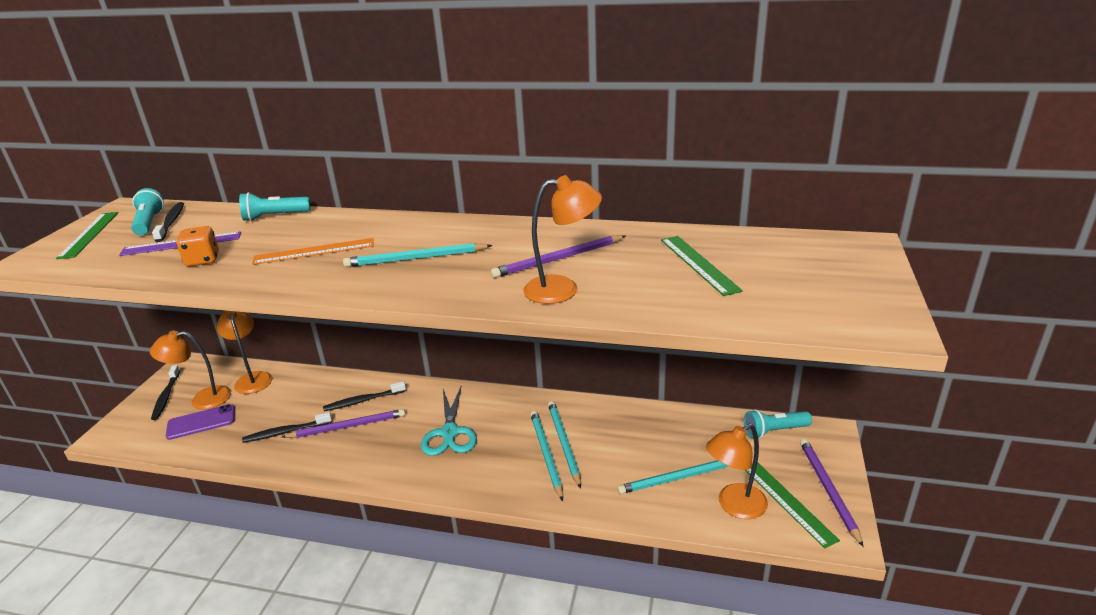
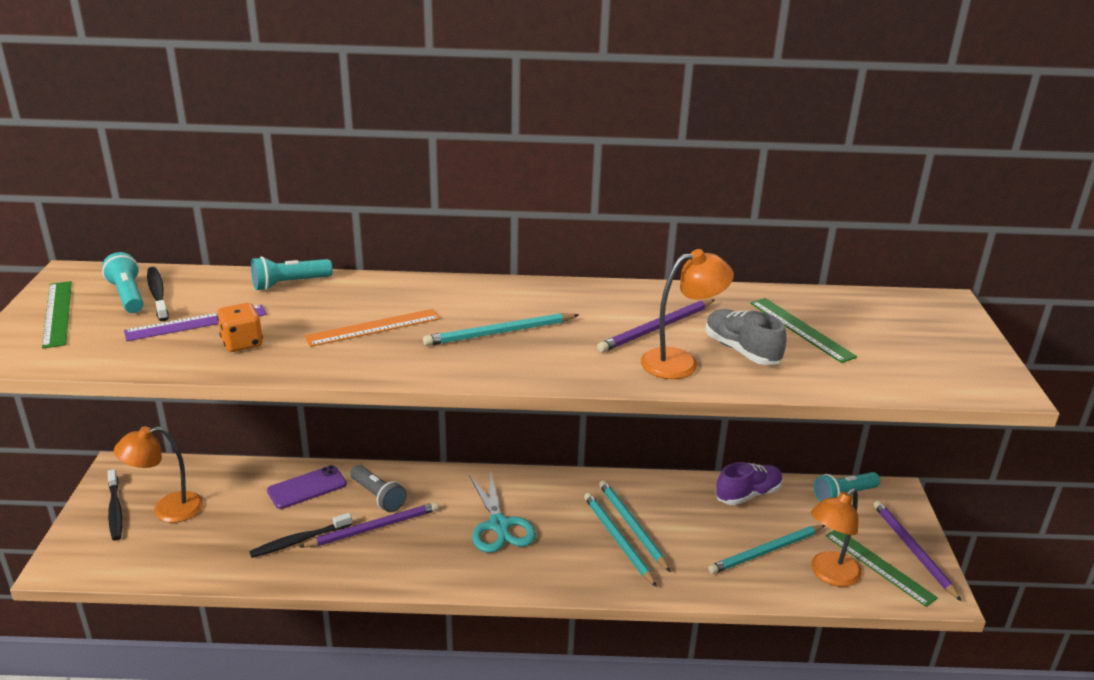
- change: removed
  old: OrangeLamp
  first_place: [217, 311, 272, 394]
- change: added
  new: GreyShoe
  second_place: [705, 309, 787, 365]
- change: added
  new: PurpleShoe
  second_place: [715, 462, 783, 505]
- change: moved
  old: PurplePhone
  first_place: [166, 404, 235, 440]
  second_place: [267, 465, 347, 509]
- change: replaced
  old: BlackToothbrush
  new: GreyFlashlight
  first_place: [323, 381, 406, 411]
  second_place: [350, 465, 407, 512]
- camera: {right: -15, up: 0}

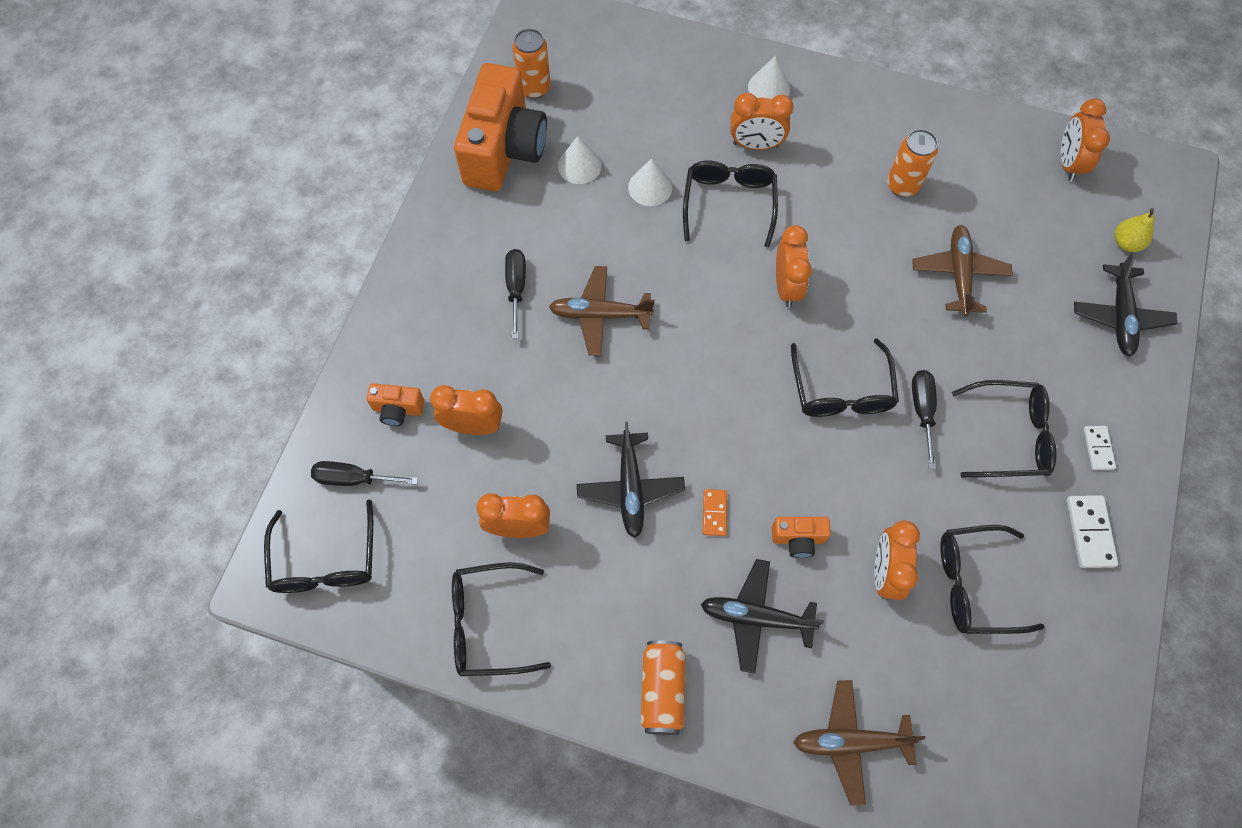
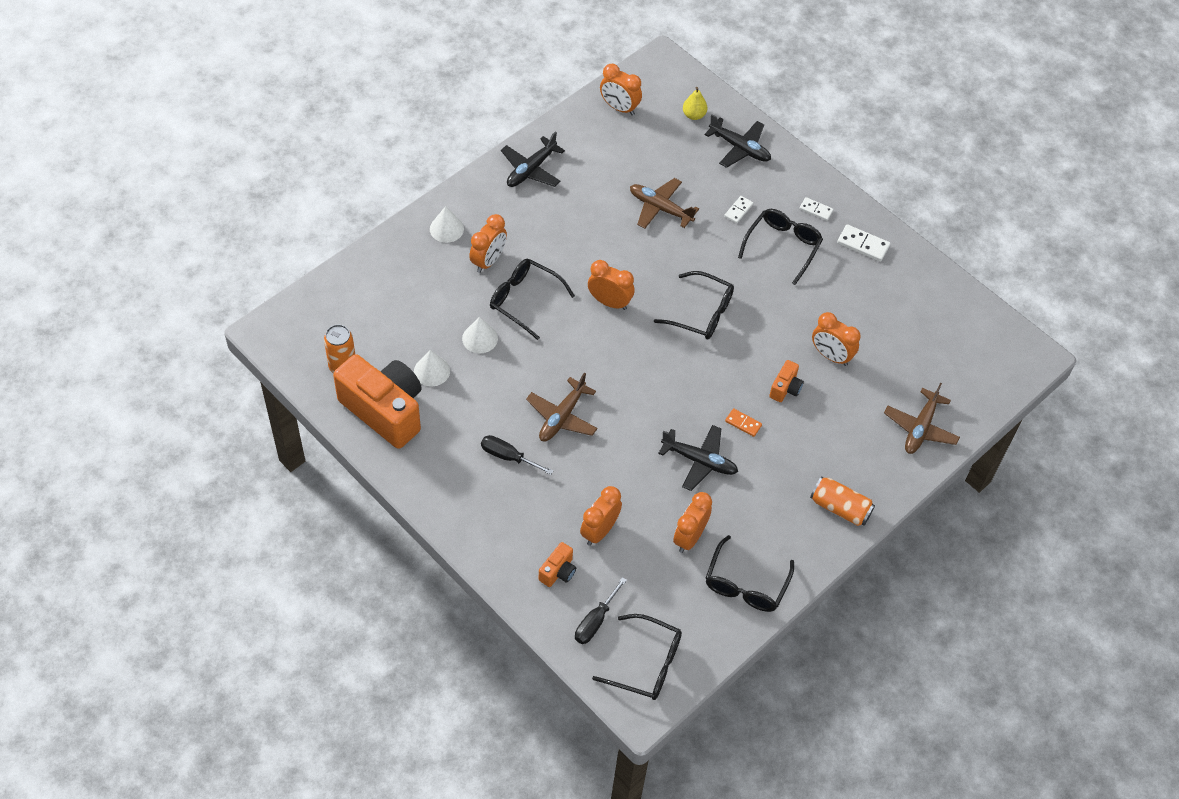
- change: removed
  old: OrangeCan
  first_place: [887, 129, 938, 197]
- change: removed
  old: BlackScrewdriver
  first_place: [912, 370, 937, 469]
- change: removed
  old: BlackGlasses
  first_place: [940, 525, 1045, 634]
- change: added
  new: WhiteDomino
  second_place: [724, 196, 753, 223]
- change: moved
  old: BlackPlane
  first_place: [701, 559, 824, 674]
  second_place: [501, 131, 565, 187]
- camera: {right: -65, up: -10}

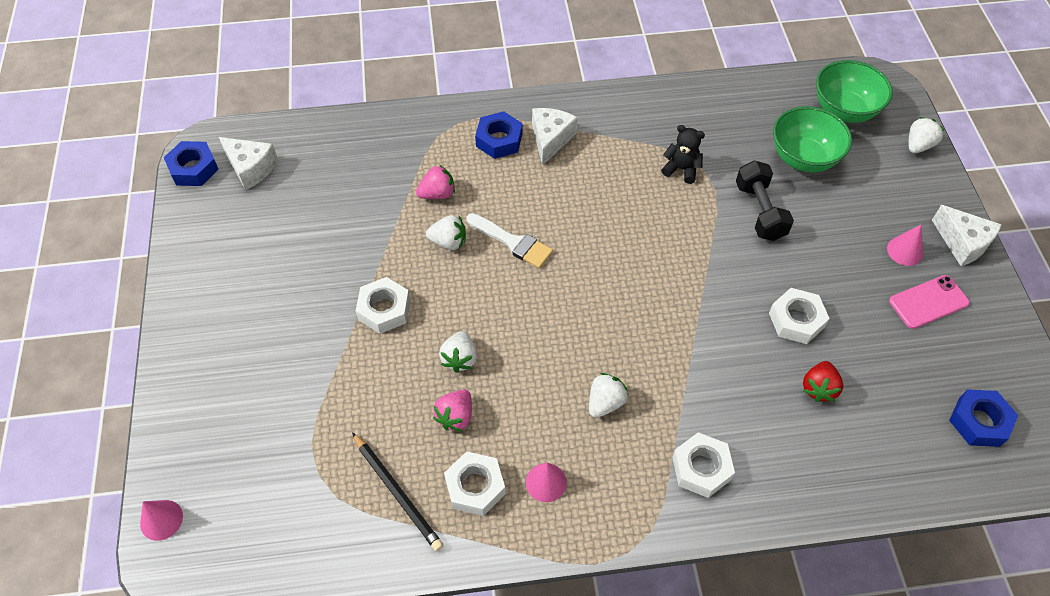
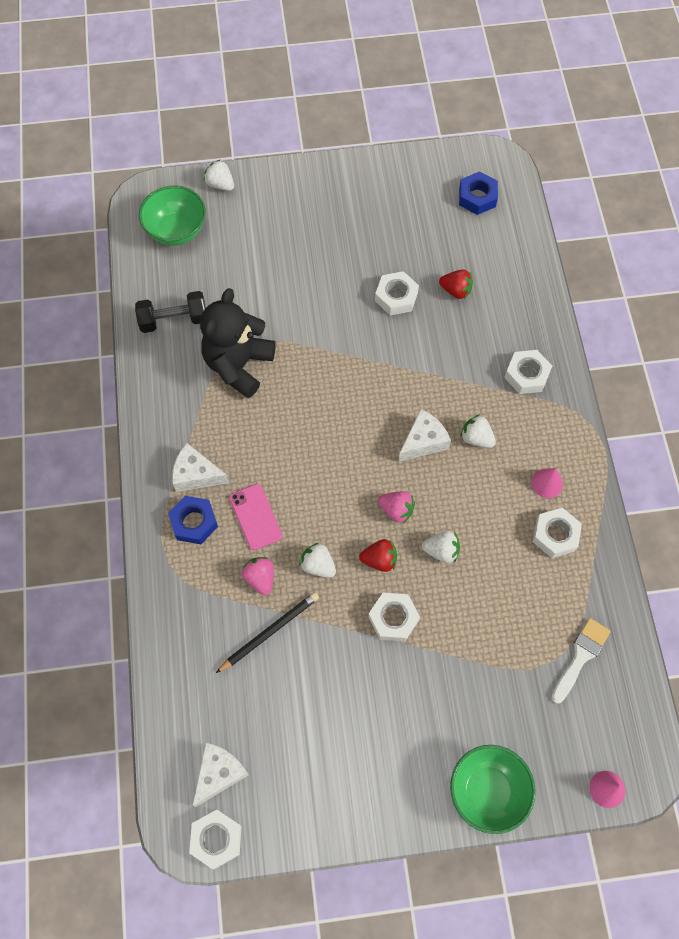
- change: removed
  old: PinkCone
  first_place: [887, 225, 923, 266]
- change: added
  new: RedStrawberry
  second_place: [359, 539, 397, 572]
- change: moved
  old: BlackPencil
  first_place: [352, 432, 444, 551]
  second_place: [216, 592, 319, 673]
- change: moved
  old: PinkStrawberry
  first_place: [433, 390, 472, 432]
  second_place: [378, 491, 415, 524]
- change: moved
  old: WhiteBrush
  first_place: [466, 213, 553, 268]
  second_place: [551, 618, 611, 704]
- change: moved
  old: BlackDumbbell
  first_place: [736, 160, 794, 241]
  second_place: [135, 291, 206, 333]
- change: moved
  old: GreenBowl
  first_place: [773, 106, 852, 173]
  second_place: [450, 745, 536, 834]
- change: moved
  old: PinkPhone
  first_place: [889, 275, 970, 329]
  second_place: [229, 484, 282, 550]
- change: moved
  old: WhiteCheese
  first_place: [932, 205, 1002, 266]
  second_place: [398, 409, 451, 462]
- change: recoloured
  old: BlueNut
  new: WhiteNut
  first_place: [164, 141, 219, 186]
  second_place: [189, 810, 242, 869]
- change: turned
  old: WhiteStrawberry
  first_place: [426, 215, 466, 250]
  second_place: [299, 543, 336, 578]
  degrees: -60
- change: resized
  old: BlackTeddyBear
  first_place: [661, 125, 705, 184]
  second_place: [200, 288, 275, 398]
  factor: 2.08
- camera: {right: -90, up: 10}

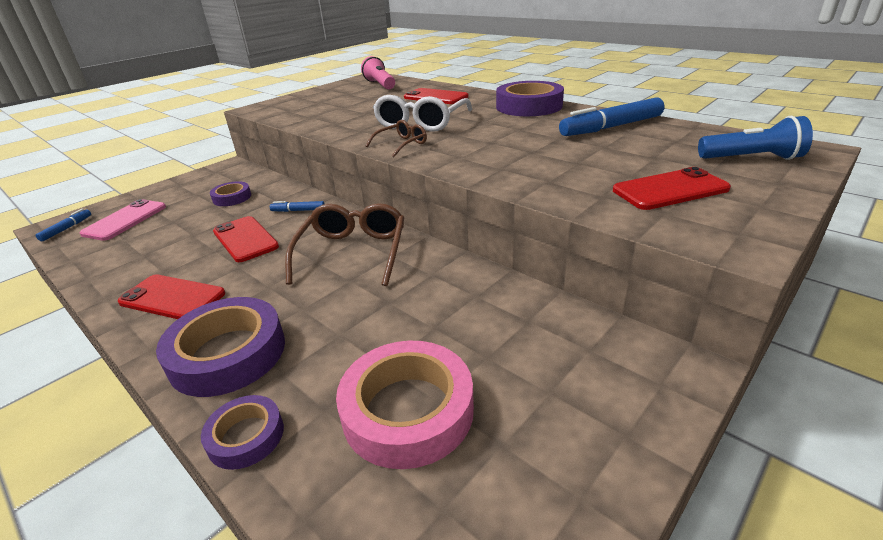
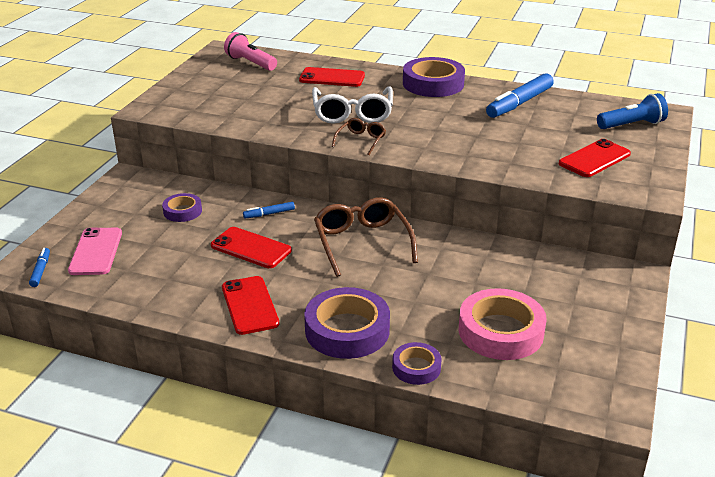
- change: turned
  old: RedPhone
  first_place: [118, 274, 225, 319]
  second_place: [222, 276, 279, 335]
  degrees: 75
- camera: {right: -25, up: 0}

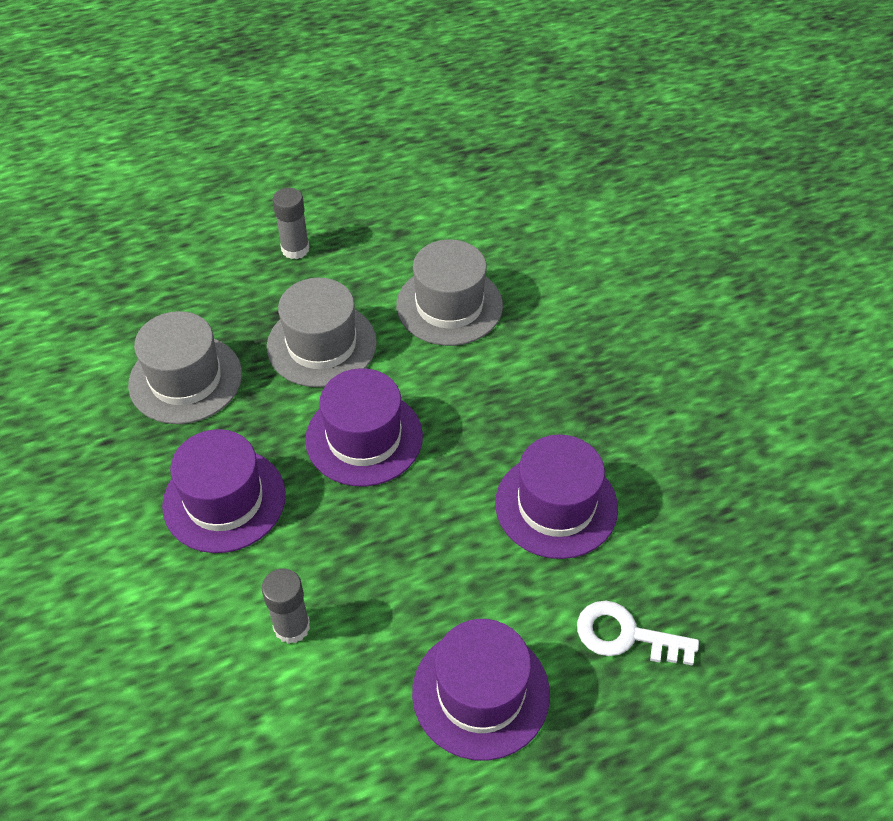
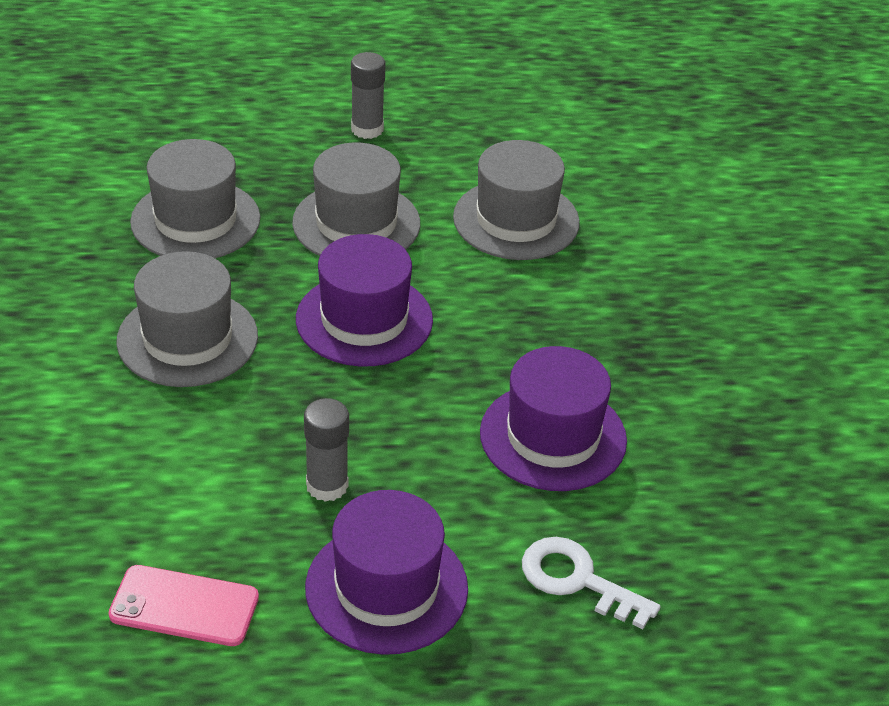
- change: added
  new: PinkPhone
  second_place: [108, 565, 259, 646]
- change: moved
  old: GreyGlueStick
  first_place: [262, 569, 310, 644]
  second_place: [304, 398, 349, 502]
- change: recoloured
  old: PurpleHat
  new: GreyHat
  first_place: [162, 429, 286, 553]
  second_place: [116, 251, 258, 387]
- camera: {right: 15, up: -10}

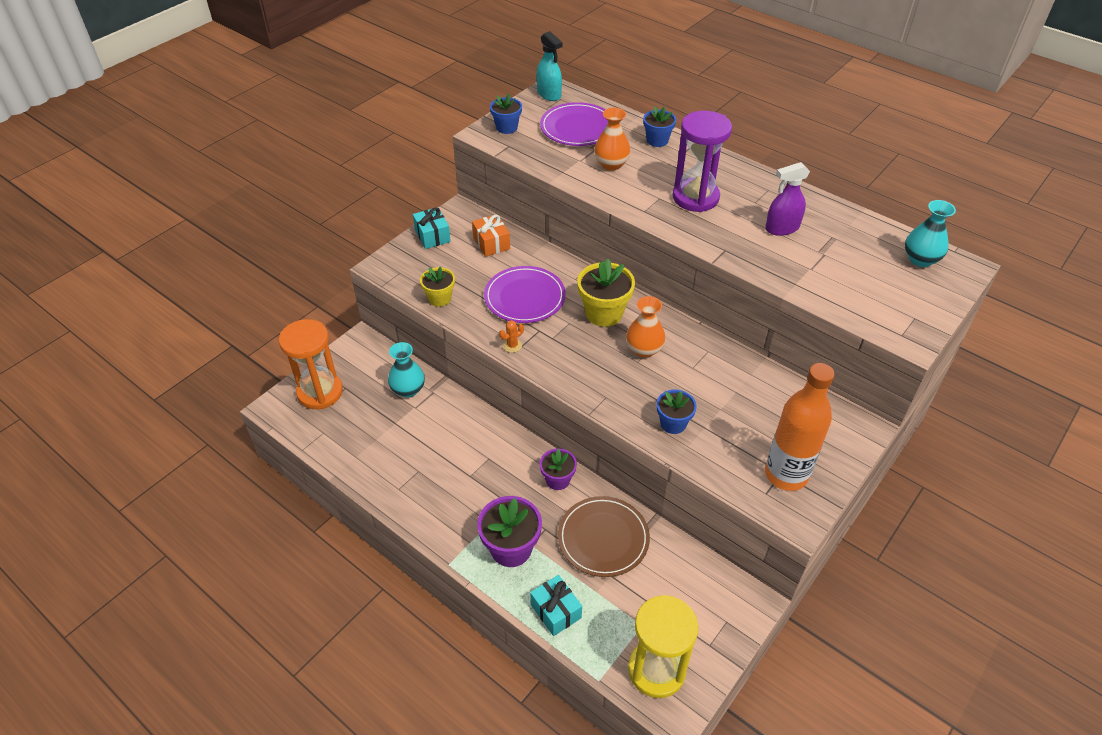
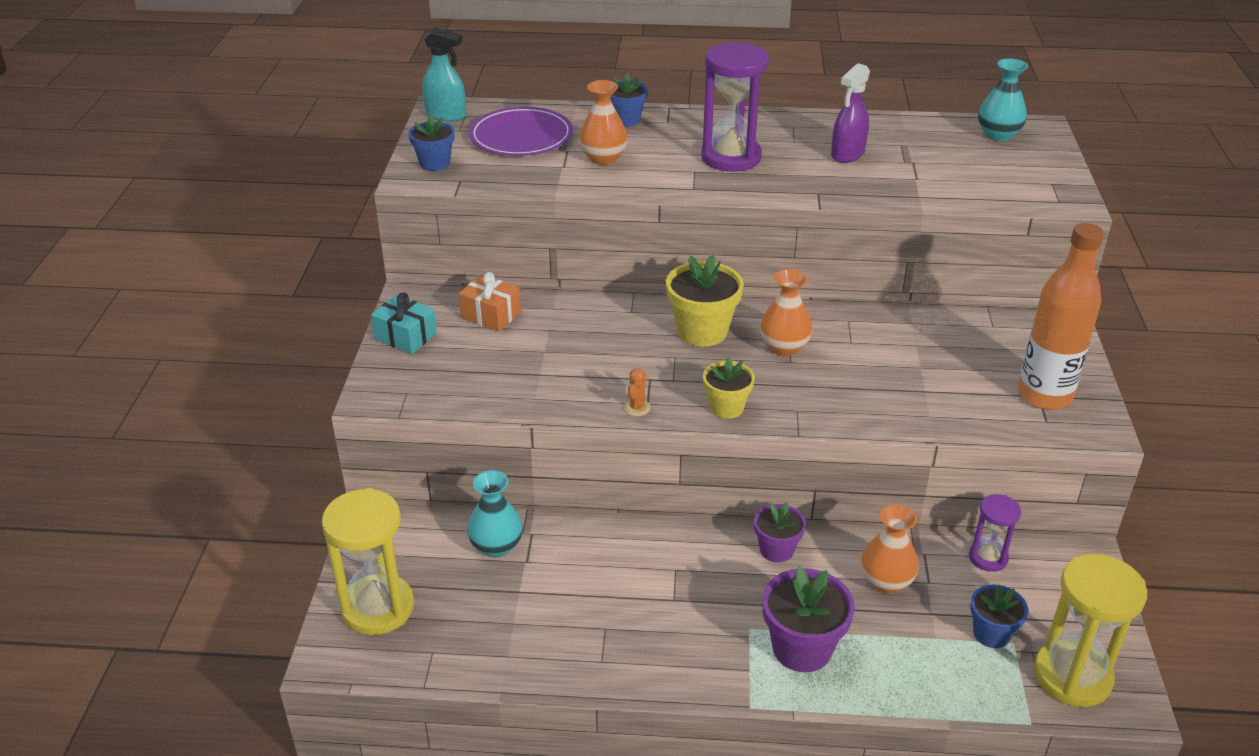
- change: removed
  old: PurplePlate
  first_place: [484, 266, 566, 323]
- change: removed
  old: TurquoiseGift
  first_place: [530, 575, 582, 636]
- change: added
  new: PurpleHourglass
  second_place: [969, 494, 1021, 572]
- change: moved
  old: YellowFlowerPot
  first_place: [420, 267, 455, 307]
  second_place: [703, 357, 755, 419]
- change: moved
  old: BlueFlowerPot
  first_place: [657, 390, 697, 434]
  second_place: [970, 584, 1028, 648]
- change: replaced
  old: BrownPlate
  new: OrangeVase
  first_place: [558, 496, 650, 577]
  second_place: [861, 504, 919, 593]
- change: recoloured
  old: OrangeHourglass
  new: YellowHourglass
  first_place: [279, 319, 343, 409]
  second_place: [322, 488, 414, 635]
- camera: {right: -35, up: -10}

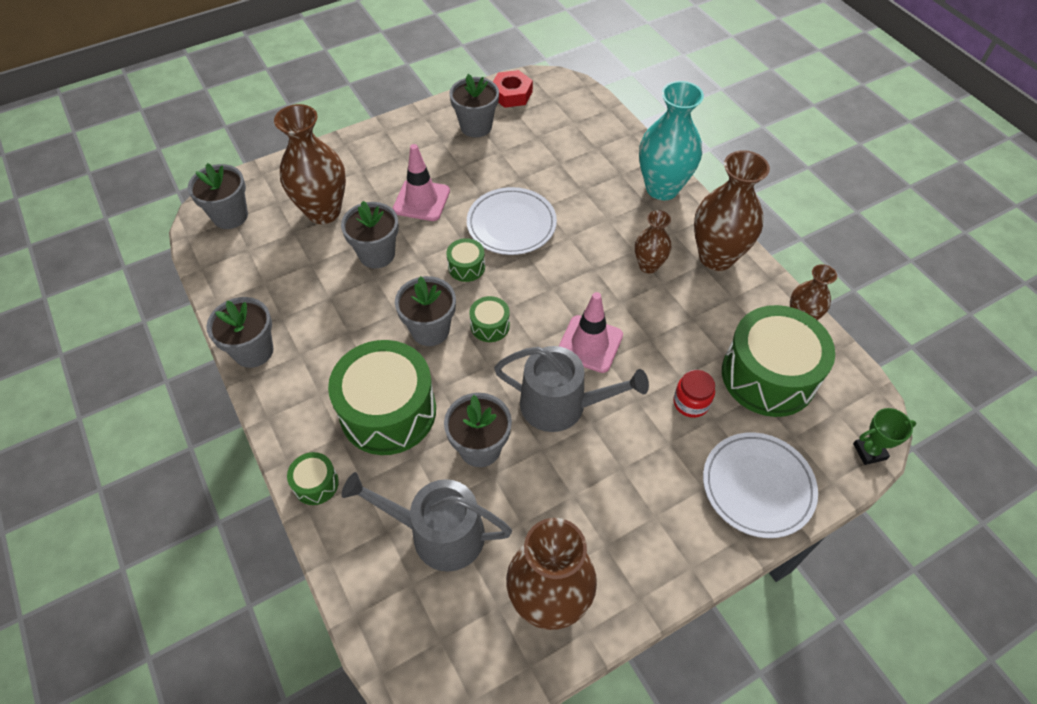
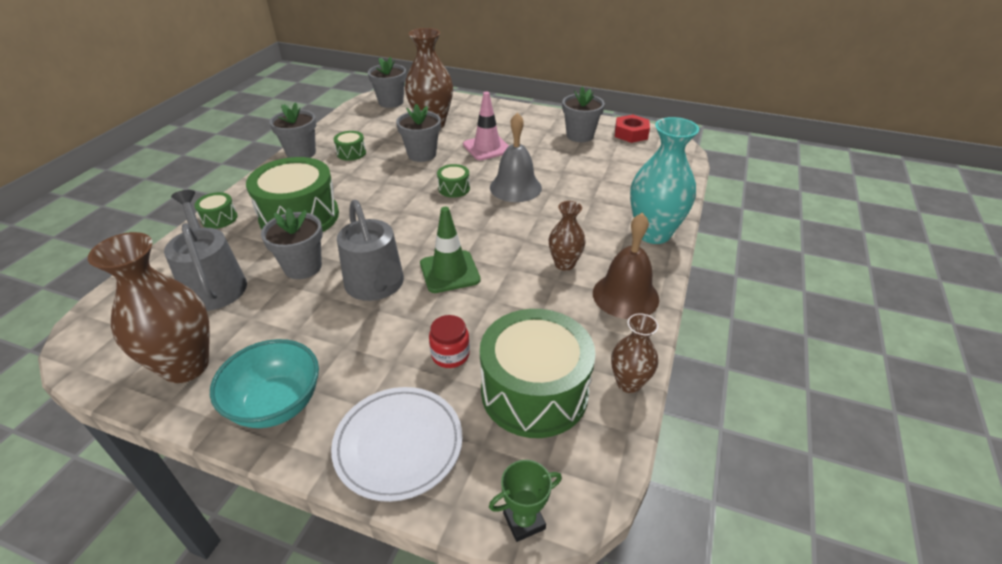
- change: removed
  old: GreyFlowerPot
  first_place: [395, 276, 456, 346]
- change: added
  new: TurquoiseBowl
  second_place: [210, 339, 319, 428]
- change: moved
  old: GreenDrum
  first_place: [469, 296, 510, 342]
  second_place: [334, 131, 366, 161]
- change: replaced
  old: WhitePlate
  new: GreyBell
  first_place: [467, 187, 557, 255]
  second_place: [490, 112, 542, 202]
- change: replaced
  old: BrownVase
  new: BrownBell
  first_place: [694, 150, 770, 271]
  second_place: [593, 213, 659, 319]
- change: recoloured
  old: PinkTrafficCone
  new: GreenTrafficCone
  first_place: [559, 292, 623, 373]
  second_place: [420, 207, 481, 293]
- change: turned
  old: GreenTrophy
  first_place: [853, 408, 916, 465]
  second_place: [489, 460, 562, 542]
  degrees: -60
- camera: {right: 50, up: -15}

